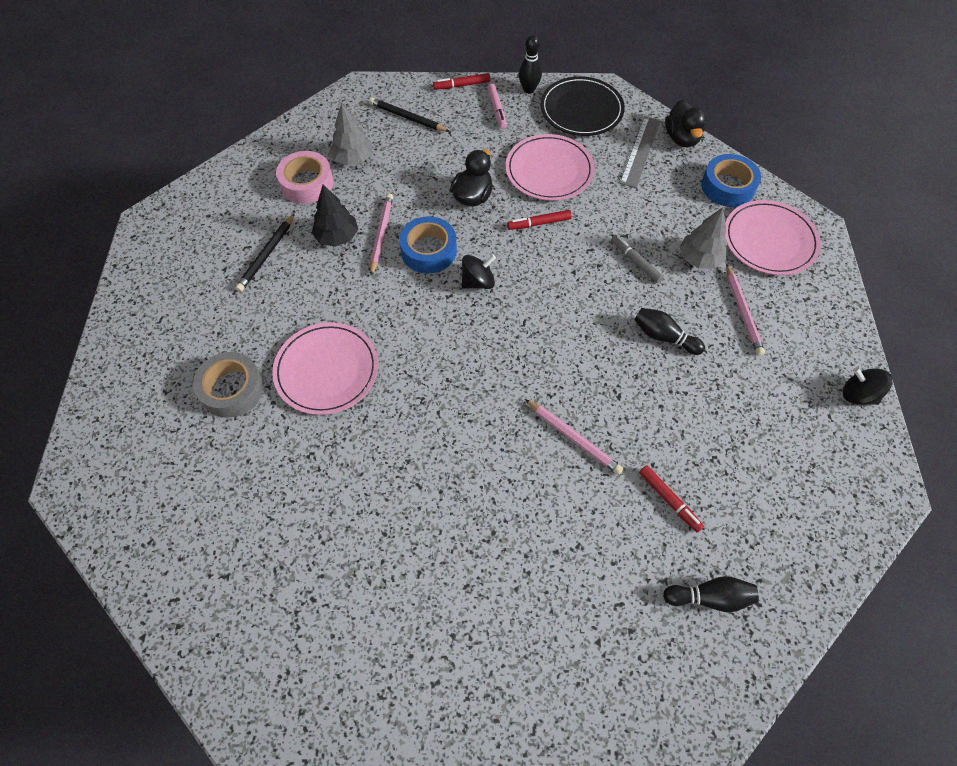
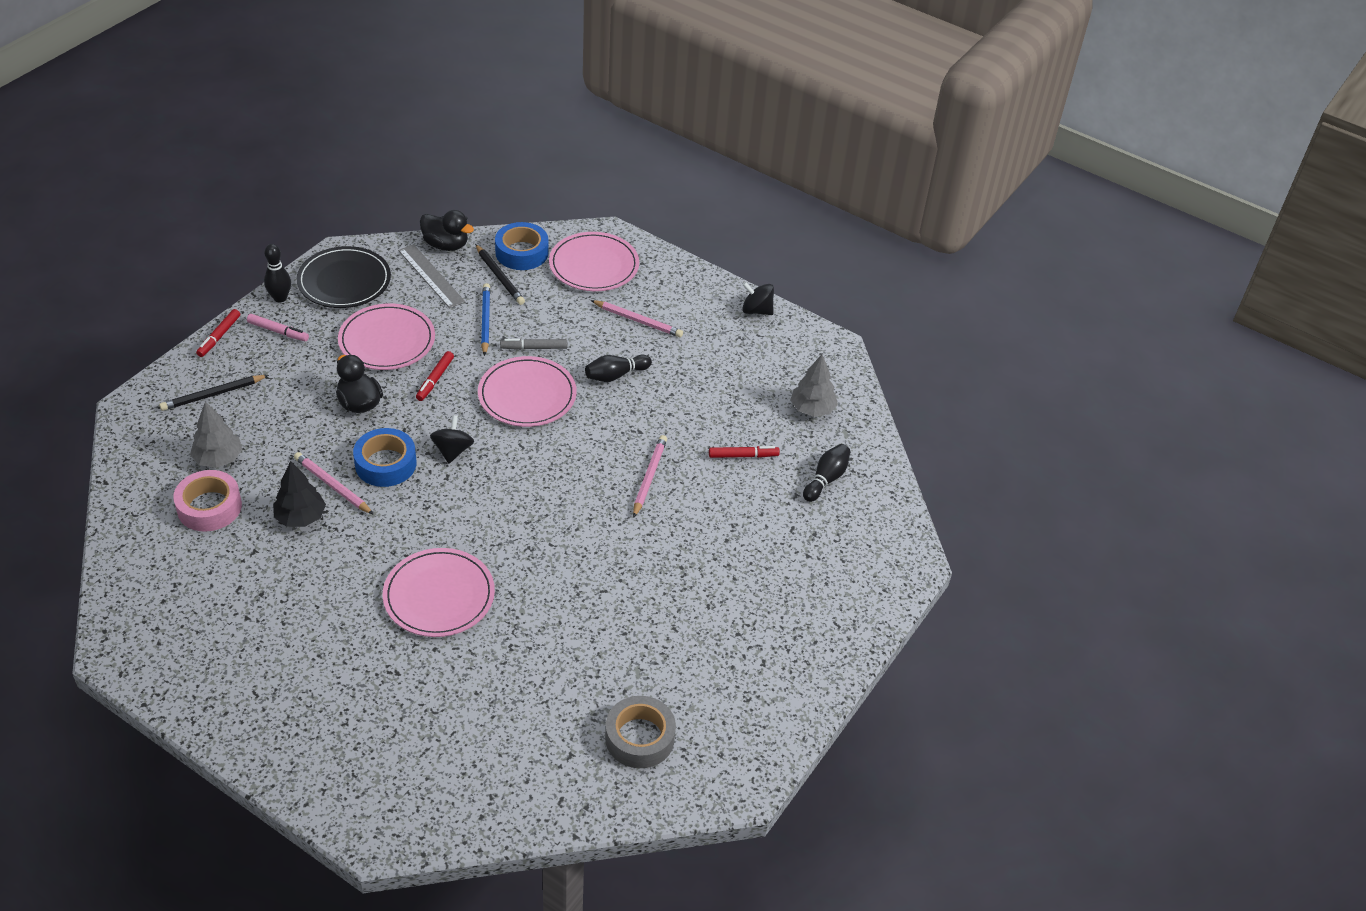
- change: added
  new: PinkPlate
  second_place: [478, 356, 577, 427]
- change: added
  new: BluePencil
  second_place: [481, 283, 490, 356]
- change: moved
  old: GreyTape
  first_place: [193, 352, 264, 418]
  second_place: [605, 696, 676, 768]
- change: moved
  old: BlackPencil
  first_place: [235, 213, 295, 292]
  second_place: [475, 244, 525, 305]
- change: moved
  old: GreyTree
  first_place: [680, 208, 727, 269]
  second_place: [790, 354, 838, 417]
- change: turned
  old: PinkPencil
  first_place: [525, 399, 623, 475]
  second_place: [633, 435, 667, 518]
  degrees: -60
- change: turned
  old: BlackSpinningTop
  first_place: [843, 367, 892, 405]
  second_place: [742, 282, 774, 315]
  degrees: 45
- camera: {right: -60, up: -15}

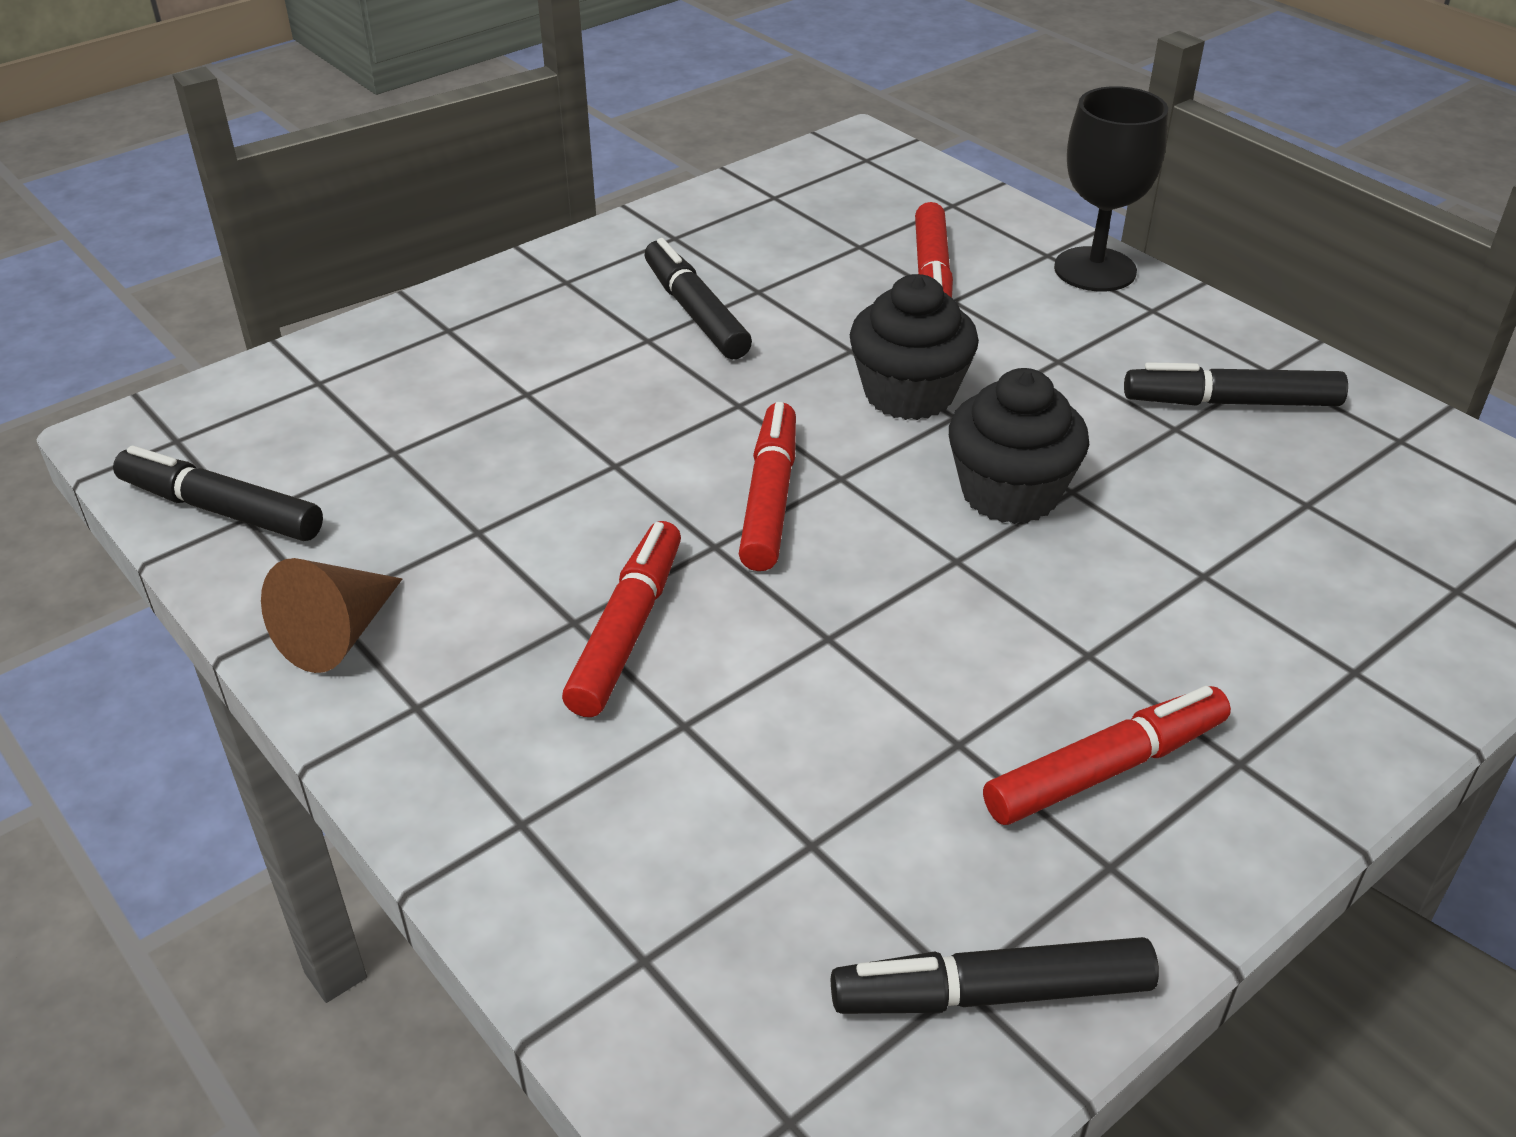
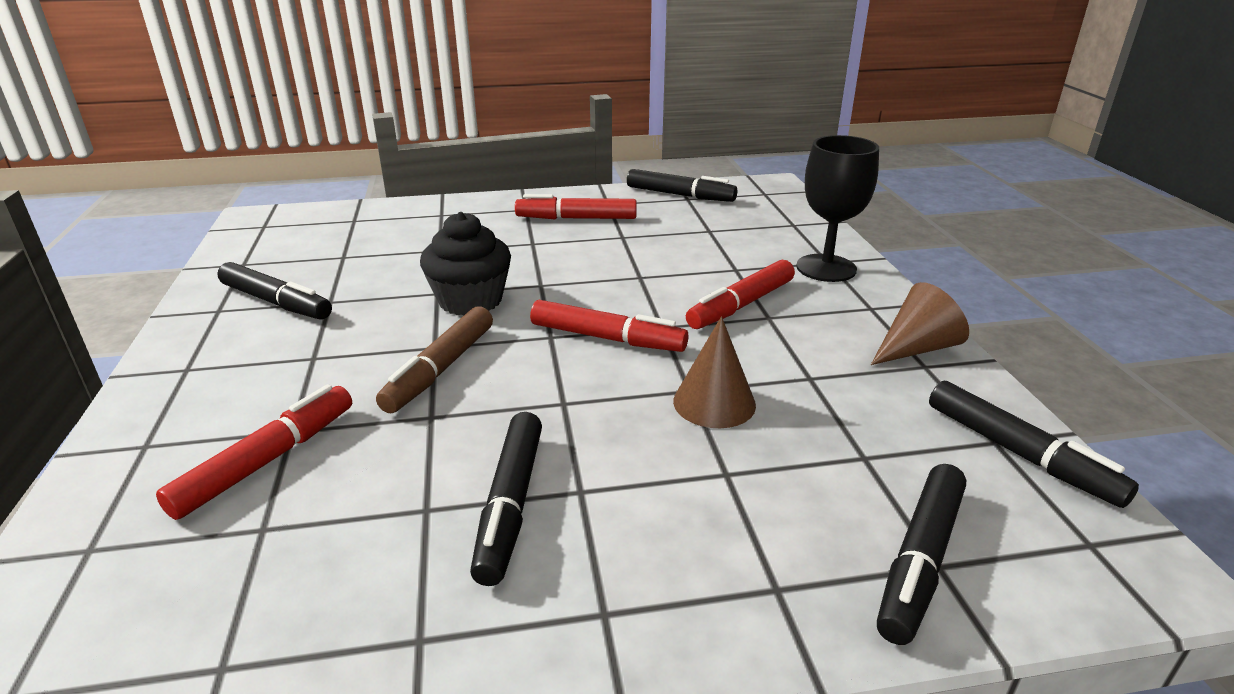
- change: added
  new: BrownCone
  second_place: [673, 317, 756, 428]
- change: added
  new: BlackMarker
  second_place: [877, 464, 966, 645]
- change: moved
  old: BlackGoblet
  first_place: [1054, 86, 1168, 291]
  second_place: [796, 135, 879, 282]
- change: replaced
  old: BlackCupcake
  new: BrownMarker
  first_place: [850, 274, 979, 420]
  second_place: [376, 306, 493, 413]
- change: turned
  old: RedMarker
  first_place: [739, 402, 796, 571]
  second_place: [530, 300, 688, 352]
  degrees: -105
- camera: {right: -150, up: -10}

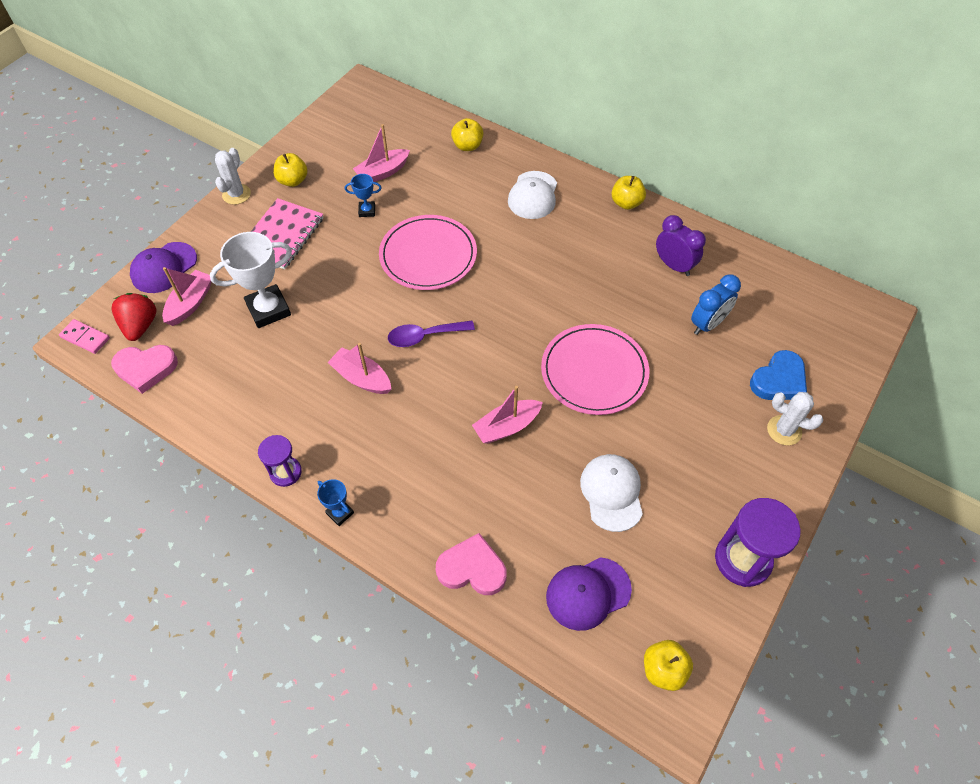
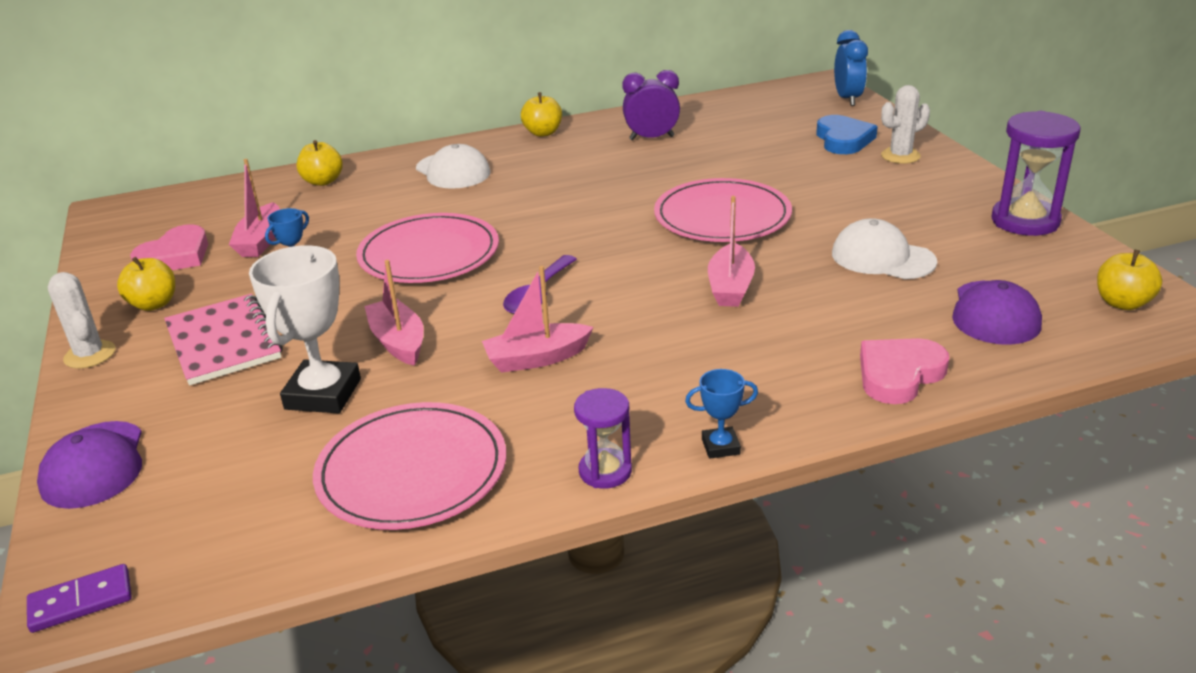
- change: removed
  old: RedStrawberry
  first_place: [112, 293, 157, 341]
- change: added
  new: PinkPlate
  second_place: [313, 402, 506, 530]
- change: moved
  old: PinkHeart
  first_place: [111, 345, 178, 394]
  second_place: [130, 224, 208, 270]
- change: moved
  old: PinkBoat
  first_place: [162, 267, 211, 326]
  second_place: [364, 260, 424, 366]
- change: moved
  old: BlueClock
  first_place: [691, 275, 741, 335]
  second_place: [834, 30, 868, 106]
- change: recoloured
  old: PinkDomino
  new: PurpleDomino
  first_place: [59, 319, 110, 354]
  second_place: [27, 564, 132, 633]
- camera: {right: -50, up: -25}

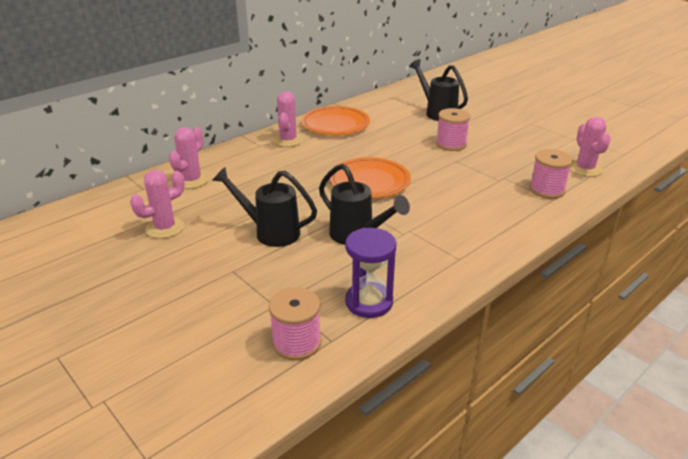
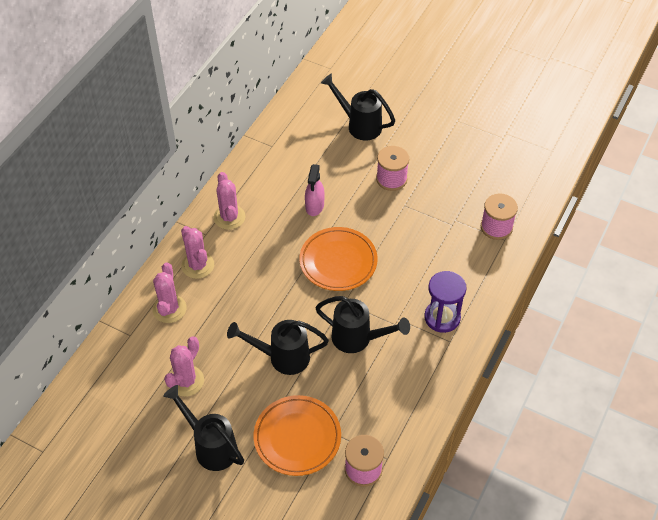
- change: added
  new: BlackWateringCan
  second_place: [163, 385, 244, 471]
- change: added
  new: PinkSprayBottle
  second_place: [305, 164, 325, 216]
- change: moved
  old: OrangePlate
  first_place: [302, 106, 370, 135]
  second_place: [254, 395, 341, 476]
- change: moved
  old: PurpleHourglass
  first_place: [345, 228, 397, 318]
  second_place: [424, 271, 466, 333]
- change: moved
  old: PinkCactus
  first_place: [570, 117, 611, 177]
  second_place: [181, 226, 214, 279]
- camera: {right: -20, up: 20}

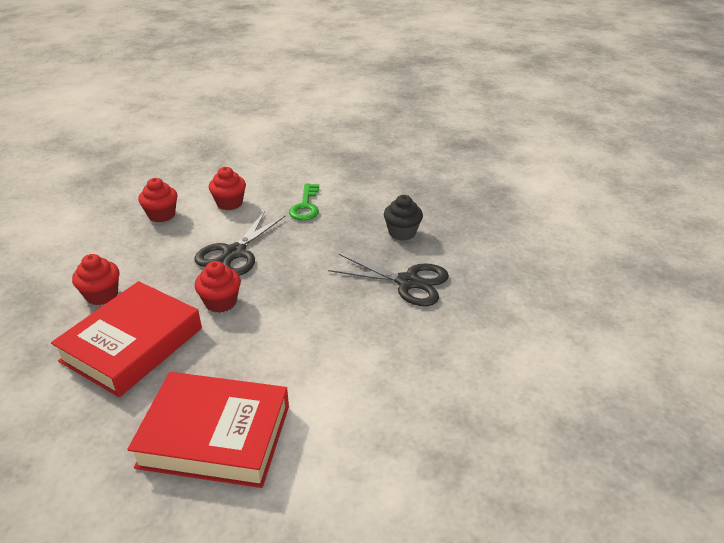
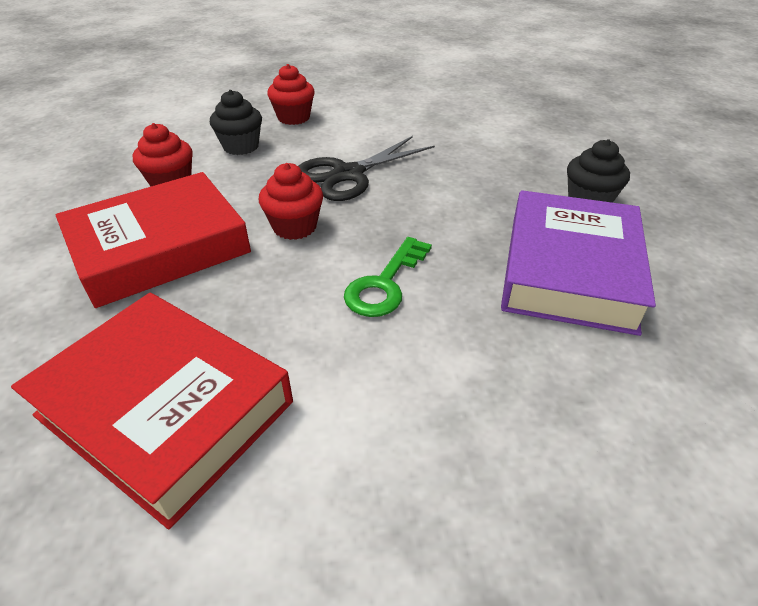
- change: removed
  old: RedCupcake
  first_place: [209, 167, 246, 210]
- change: added
  new: BlackCupcake
  second_place: [210, 90, 262, 155]
- change: moved
  old: GreenKey
  first_place: [289, 183, 319, 221]
  second_place: [344, 237, 432, 317]
- change: replaced
  old: BlackScissors
  new: PurpleBook
  first_place: [328, 254, 449, 306]
  second_place: [501, 190, 656, 336]
- camera: {right: 25, up: 5}

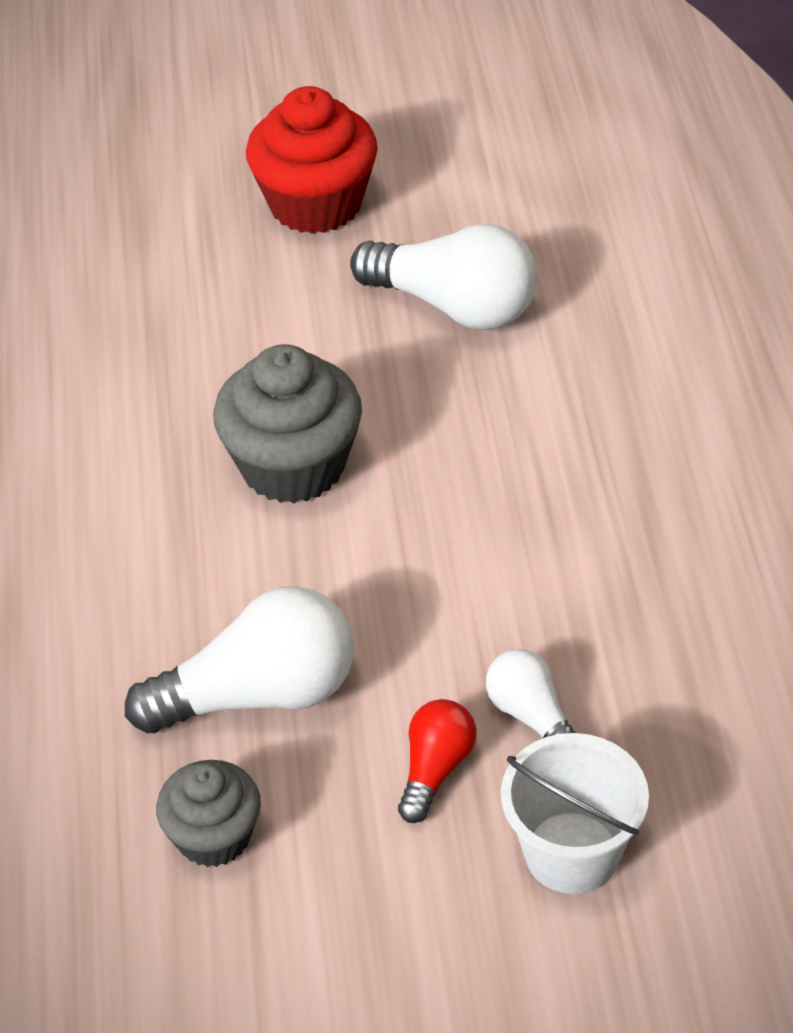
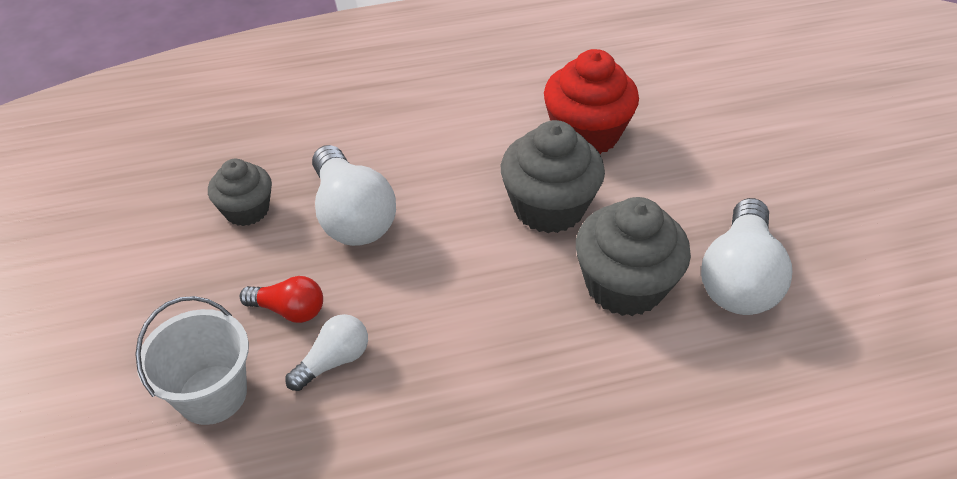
- change: added
  new: GreyCupcake
  second_place: [576, 197, 691, 316]
- change: moved
  old: RedCupcake
  first_place: [246, 86, 378, 234]
  second_place: [544, 49, 639, 154]
- camera: {right: 80, up: 0}

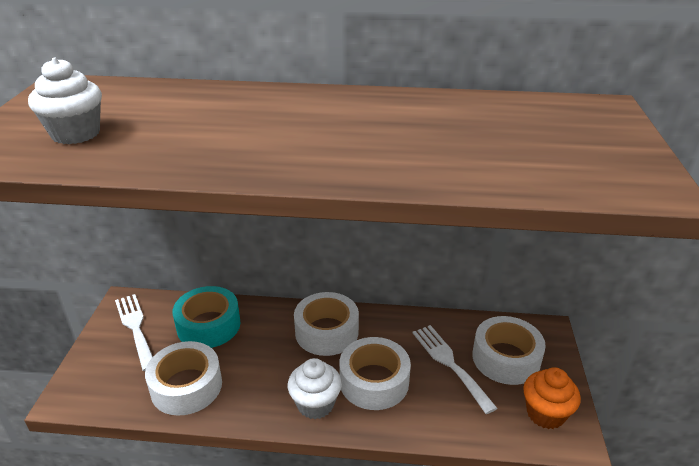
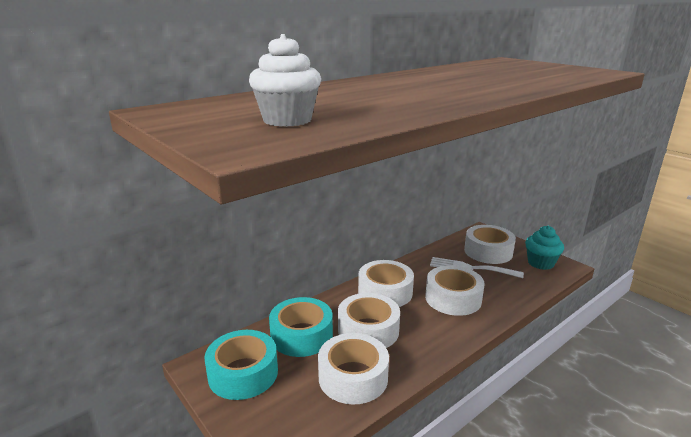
- change: removed
  old: WhiteCupcake
  first_place: [288, 358, 342, 419]
- change: added
  new: WhiteTape
  second_place: [338, 293, 400, 348]
- change: replaced
  old: WhiteFork
  new: TurquoiseTape
  first_place: [115, 294, 153, 371]
  second_place: [204, 330, 278, 400]
- change: recoloured
  old: OrangeCupcake
  new: TurquoiseCupcake
  first_place: [523, 367, 581, 429]
  second_place: [525, 226, 564, 270]
- camera: {right: -45, up: -10}

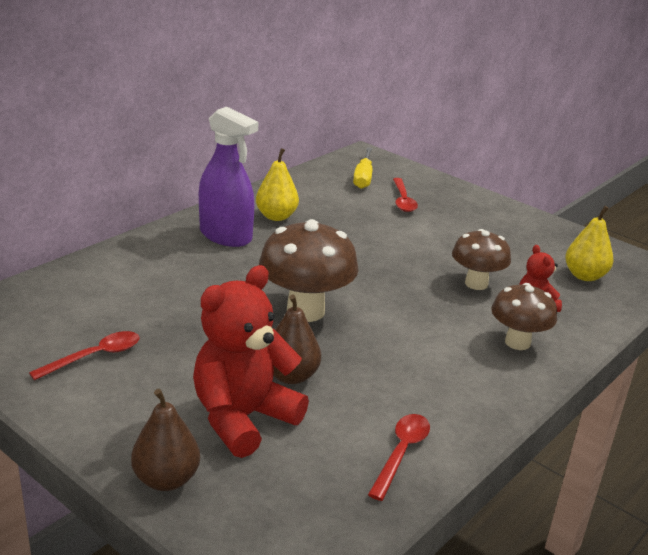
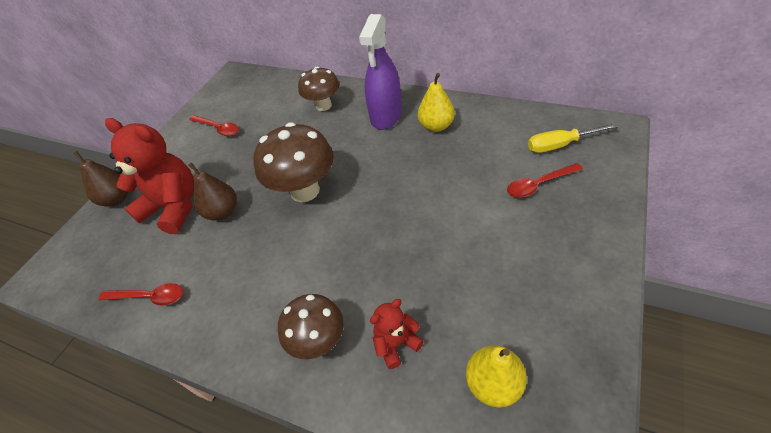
- change: moved
  old: BrownMushroom
  first_place: [452, 229, 511, 290]
  second_place: [298, 67, 340, 111]
- camera: {right: 80, up: 20}

